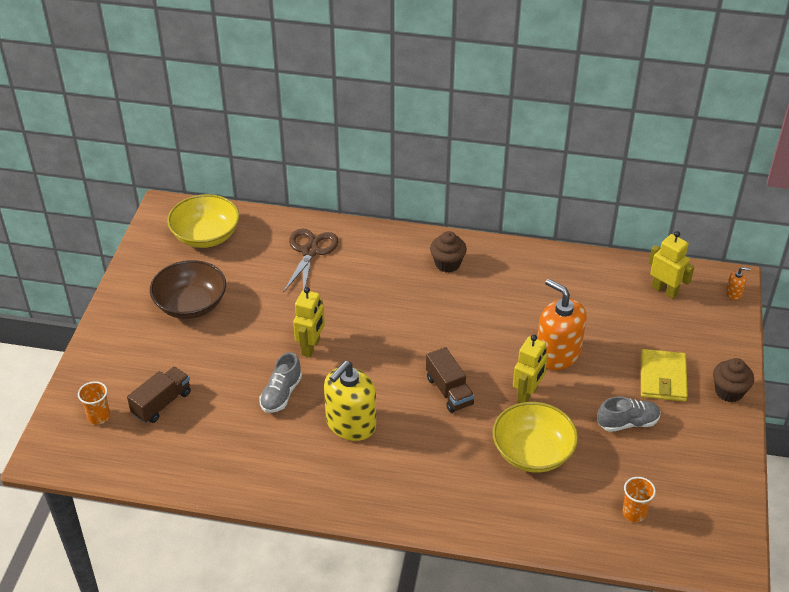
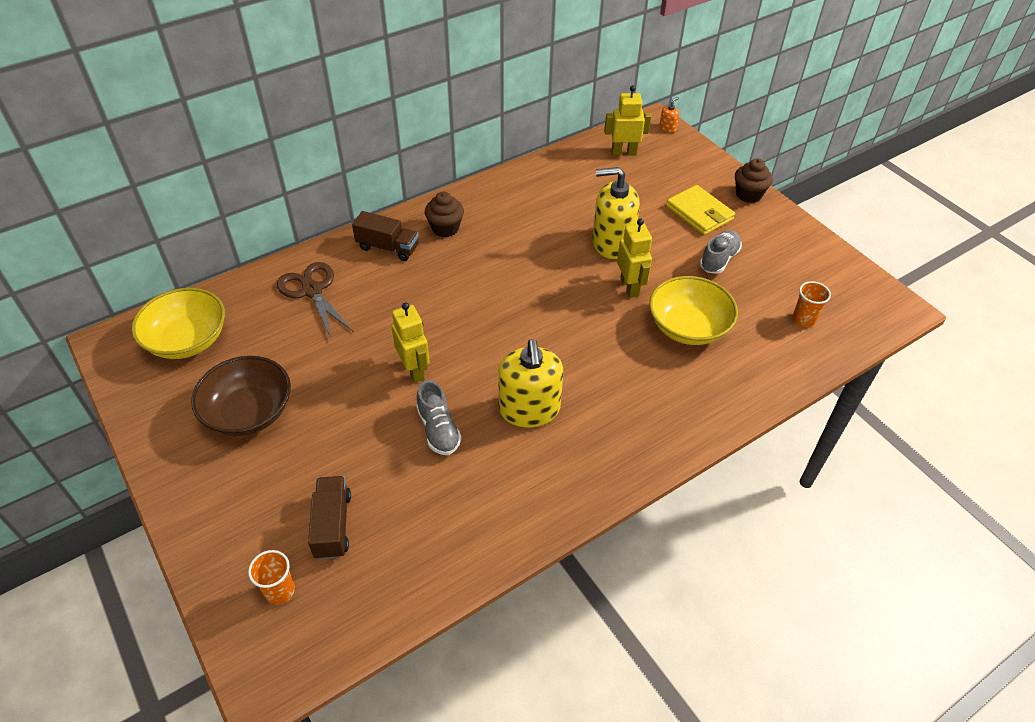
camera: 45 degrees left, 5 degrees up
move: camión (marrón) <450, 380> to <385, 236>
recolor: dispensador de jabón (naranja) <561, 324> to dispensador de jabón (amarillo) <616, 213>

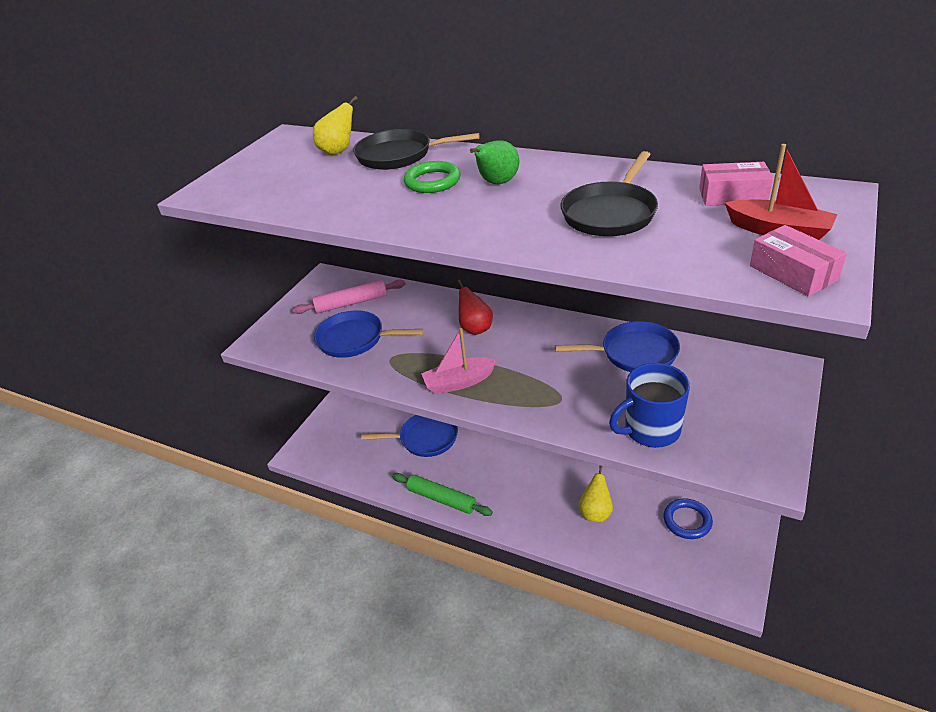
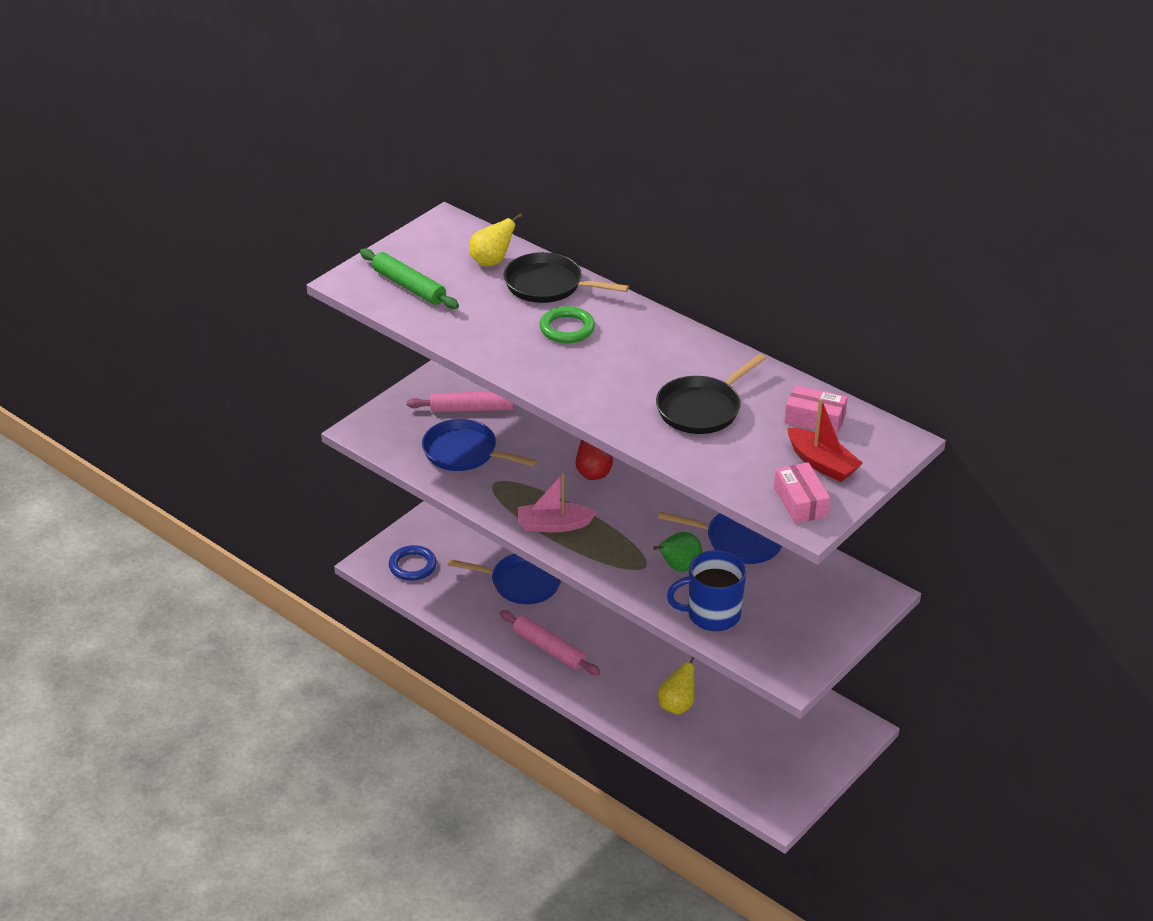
camera: 10 degrees right, 0 degrees up
insert: rodillo (rosa) <550, 642>
move: rodillo (verde) <442, 494> to <409, 278>; pera (verde) <494, 162> to <677, 552>; anillo (azul) <688, 518> to <413, 563>

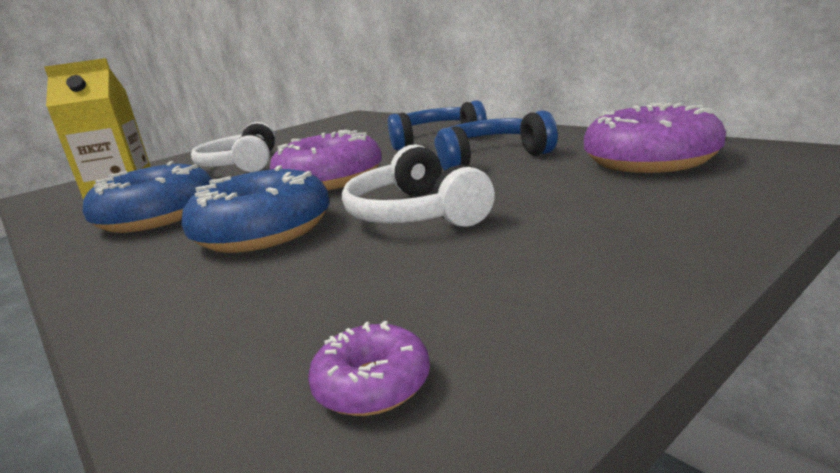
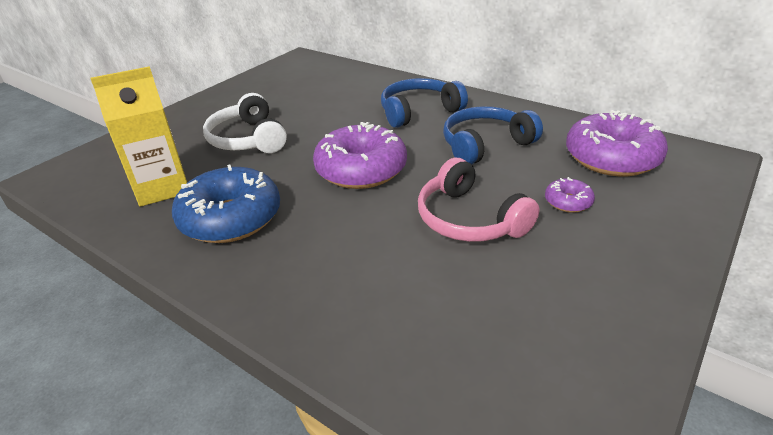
camera: 15 degrees left, 15 degrees up
delete: rosquilla (azul) <256, 209>
move: rosquilla (morado) <369, 368> to <570, 195>
recolor: auriculares (blanco) <418, 186> to auriculares (rosa) <479, 200>

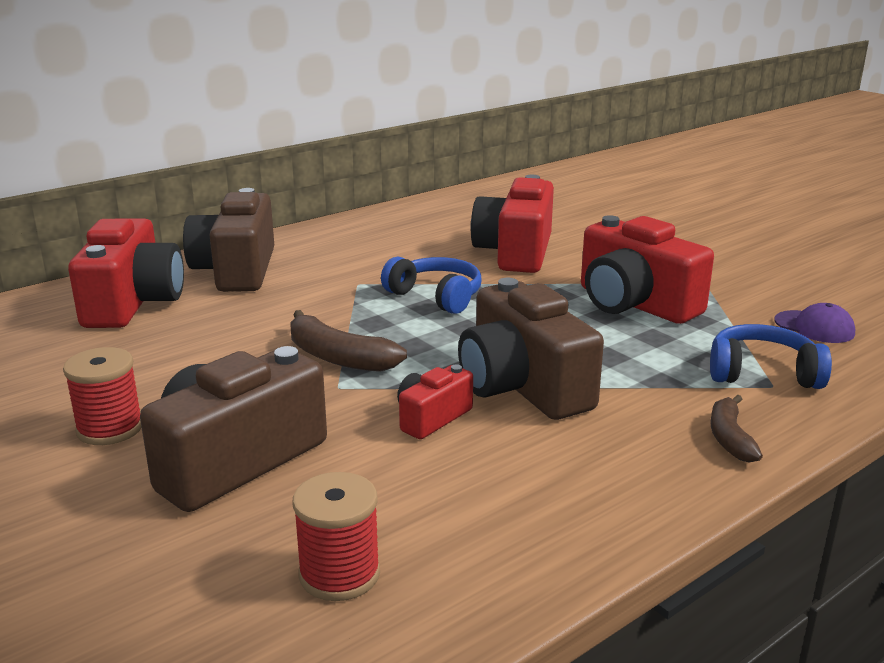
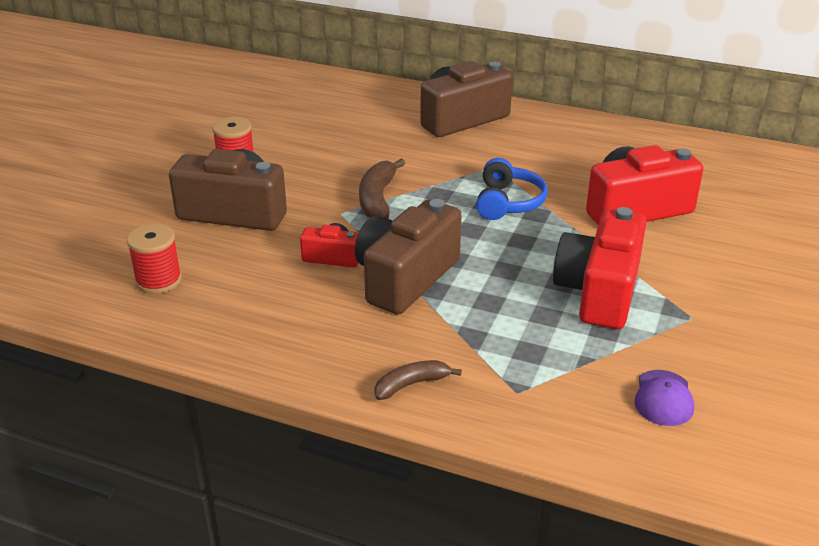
camera: 60 degrees right, 10 degrees up
delete: cámara (rojo) <126, 273>; auriculares (azul) <771, 356>

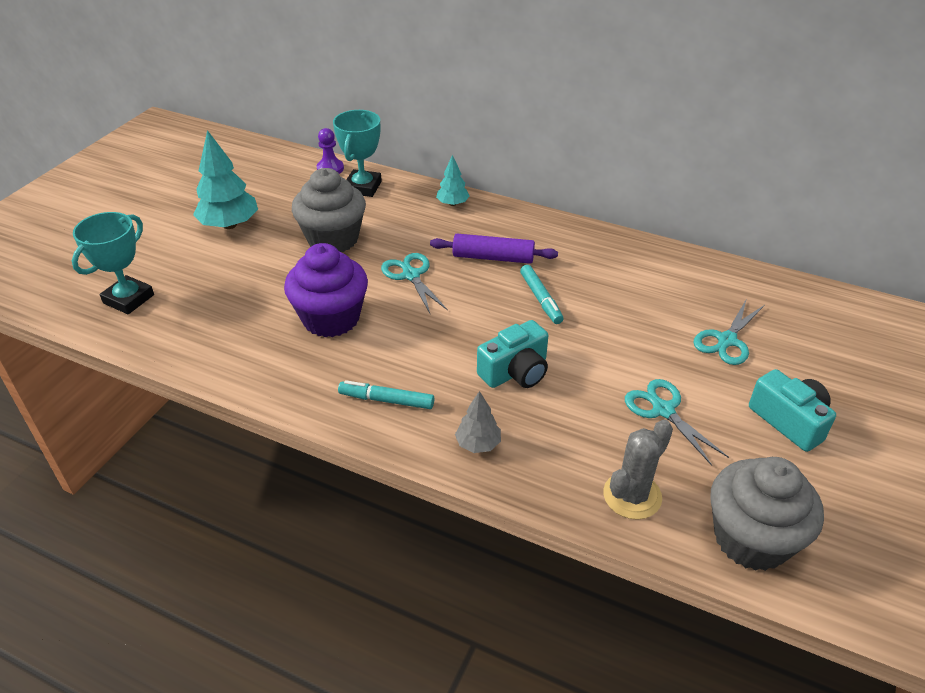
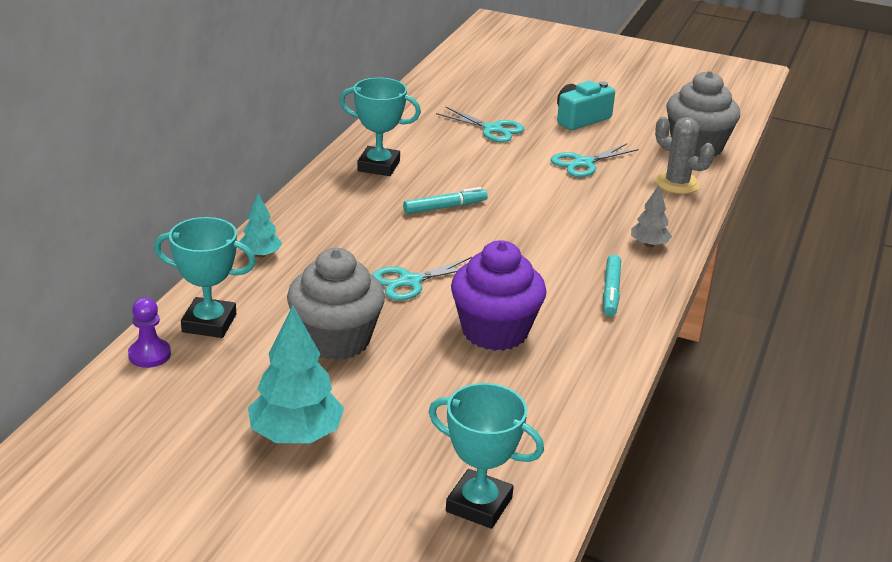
camera: 95 degrees left, 10 degrees down
delete: rodillo (morado) <494, 249>; cámara (turquesa) <512, 354>
insert: trofeo (turquesa) <380, 127>

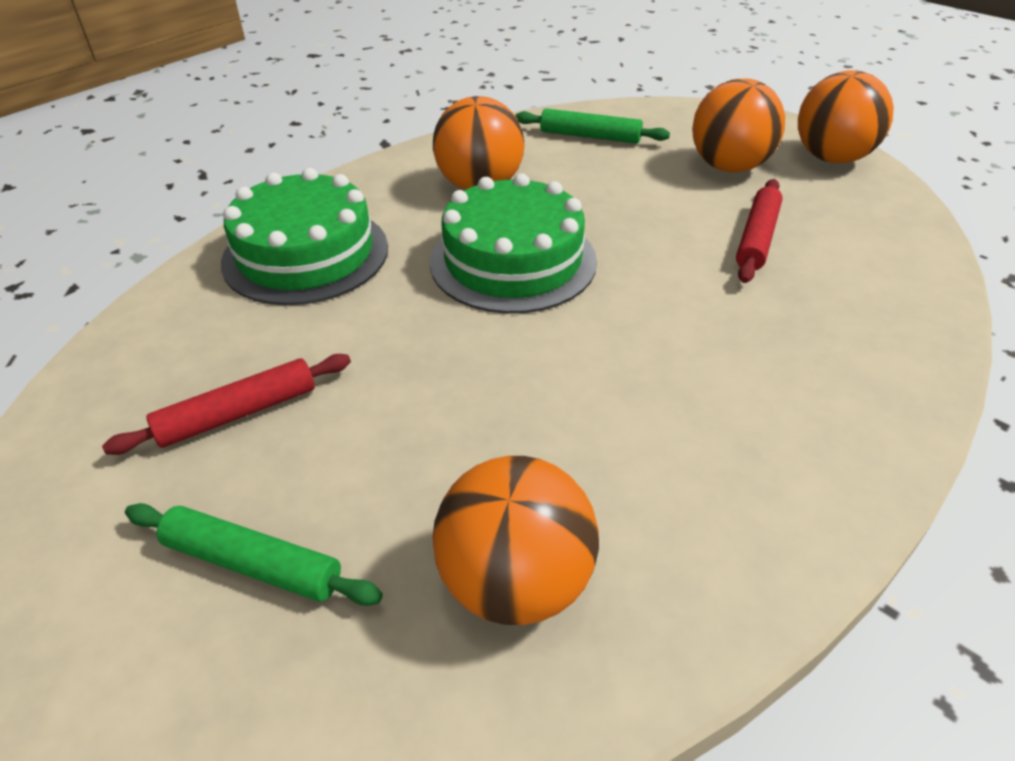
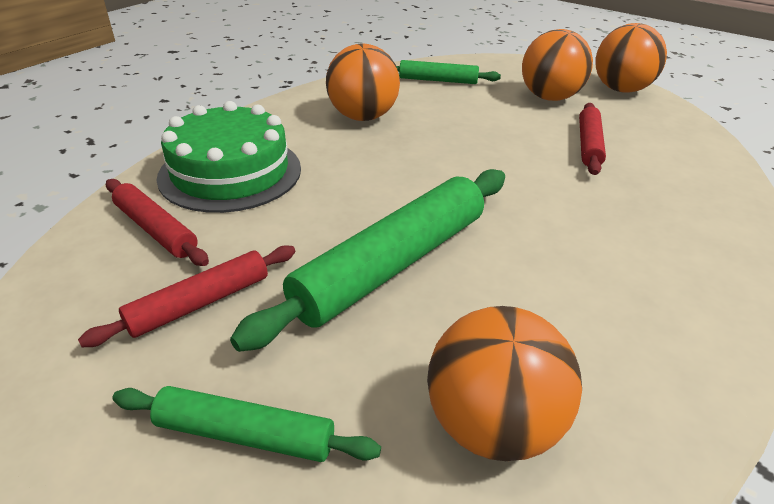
camera: 10 degrees left, 5 degrees down
delete: tarta (verde) <513, 243>
insert: rodillo (rojo) <157, 222>; rodillo (verde) <367, 260>

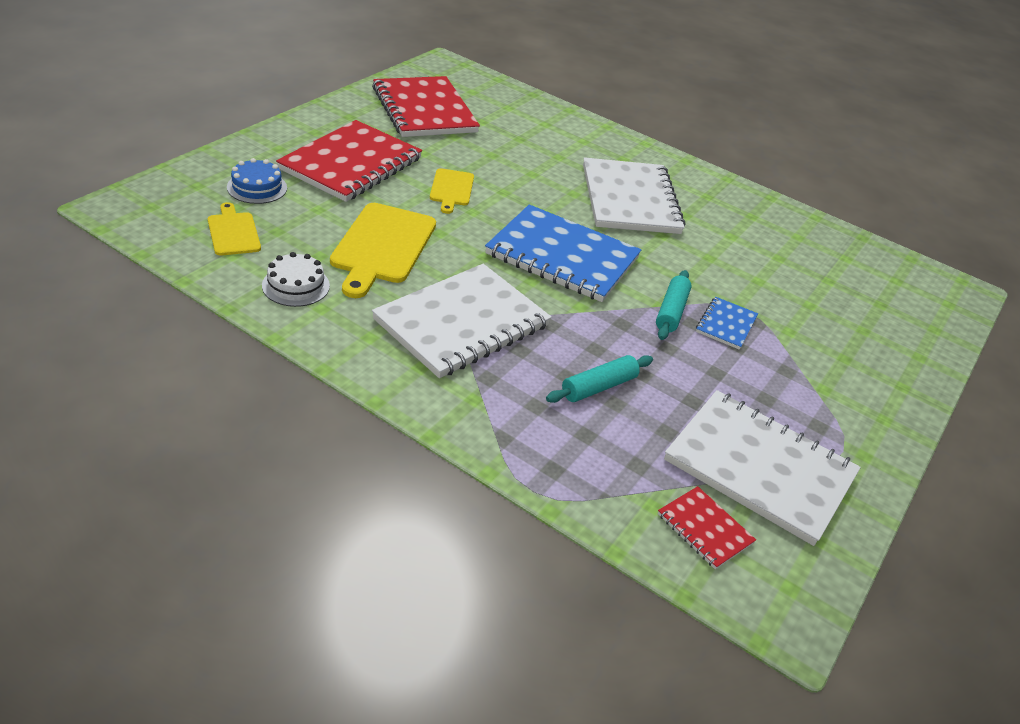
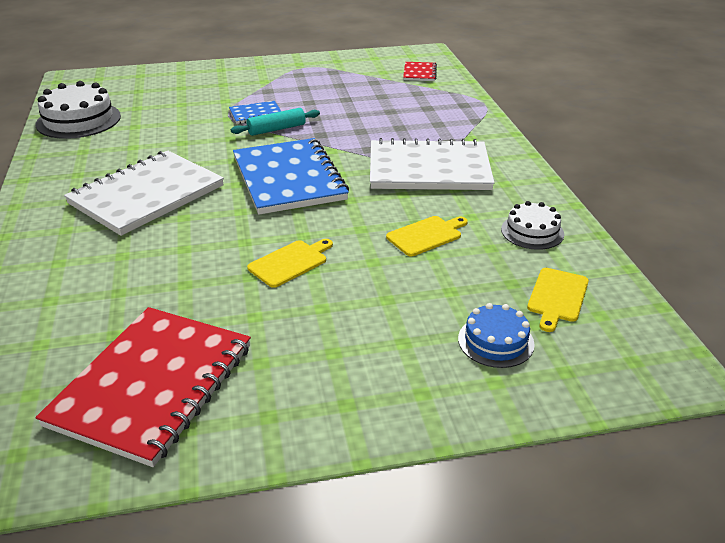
camera: 130 degrees left, 5 degrees down
delete: cuaderno (rojo) <349, 161>; rodillo (turquesa) <599, 379>; cuaderno (blanco) <762, 468>
insert: tarta (blanco) <78, 110>
resize: tabla de cortar (amarillo) <383, 250> = <427, 236> x0.56

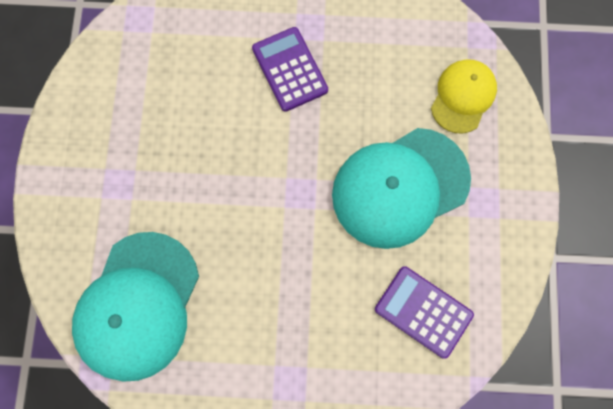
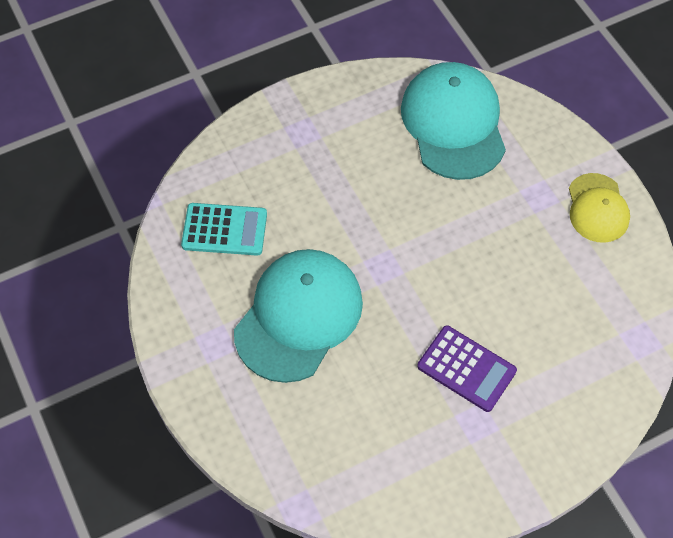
camera: 150 degrees right, 15 degrees down
move: gorra (amarillo) <464, 96> to <599, 208>
recolor: calculadora (morado) <424, 312> to calculadora (turquesa) <224, 229>

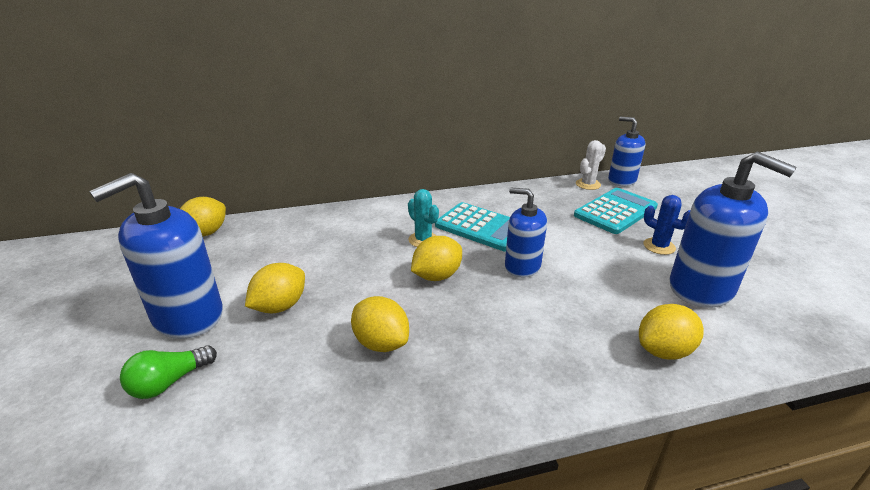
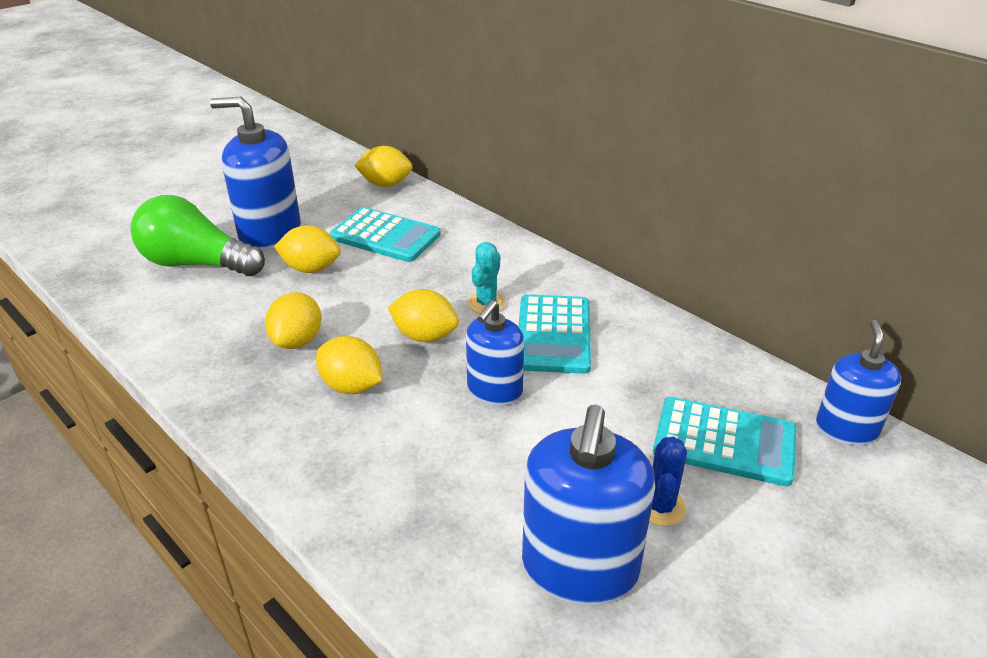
camera: 60 degrees right, 5 degrees up
delete: cactus (blanco) <591, 165>
insert: calculadora (turquesa) <385, 234>
move: limón (amarillo) <671, 332> to <349, 365>
rotate: dispensador de jabón (azul) <526, 233> = <495, 352> 150 degrees counterclockwise
resize: bombilla (verde) <168, 372> = <198, 235> x1.89

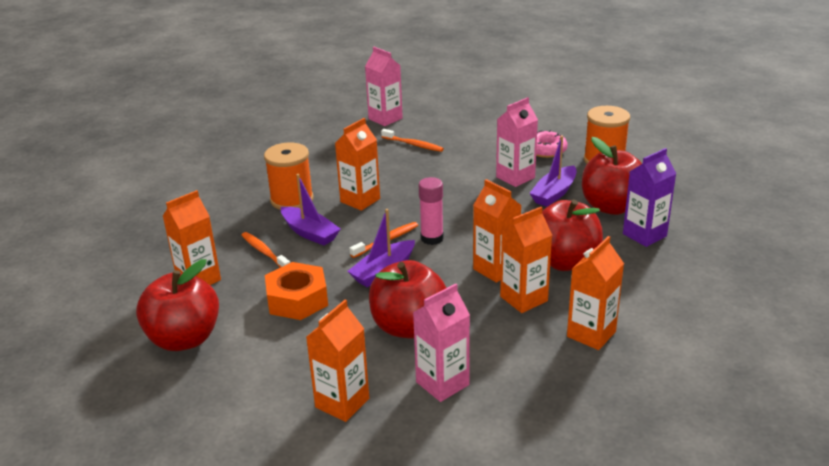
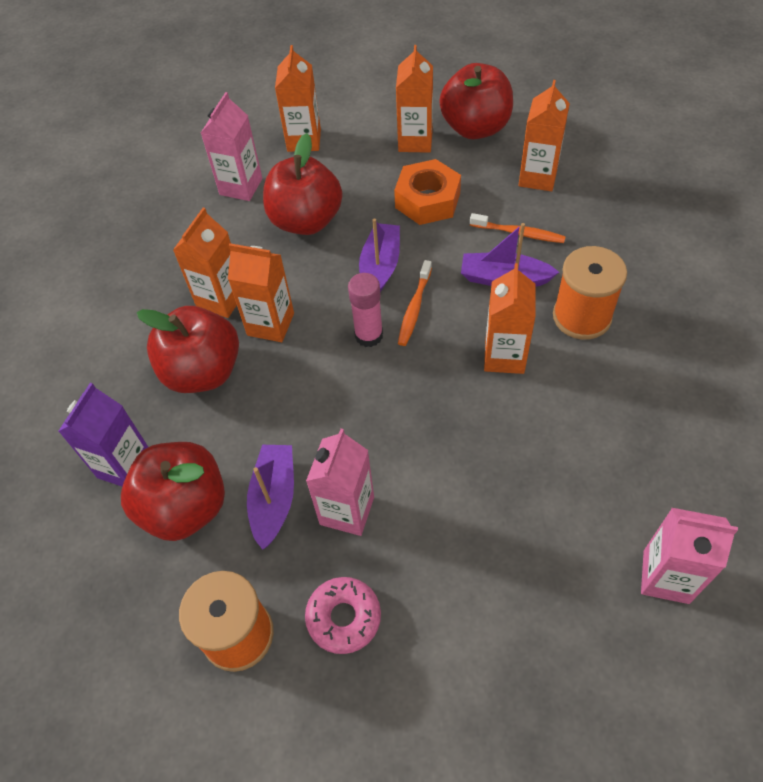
camera: 150 degrees right, 25 degrees up
delete: cepillo de dientes (naranja) <412, 140>
move: cartón de leche (naranja) <595, 293> to <414, 99>

